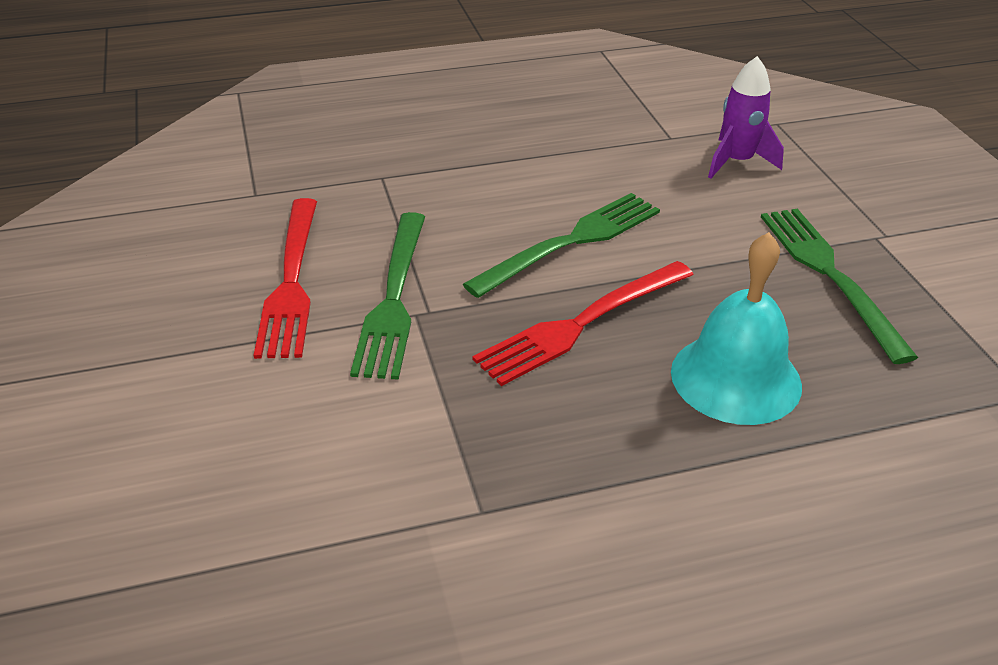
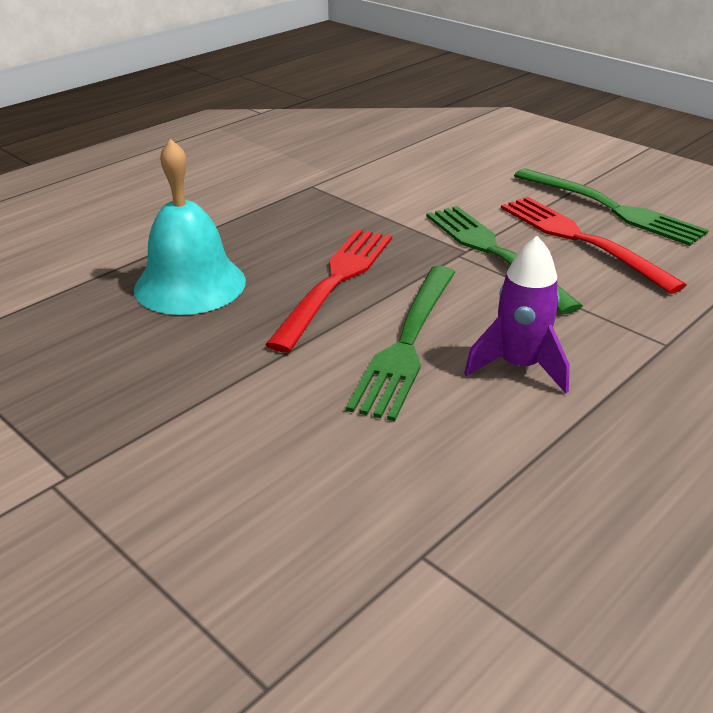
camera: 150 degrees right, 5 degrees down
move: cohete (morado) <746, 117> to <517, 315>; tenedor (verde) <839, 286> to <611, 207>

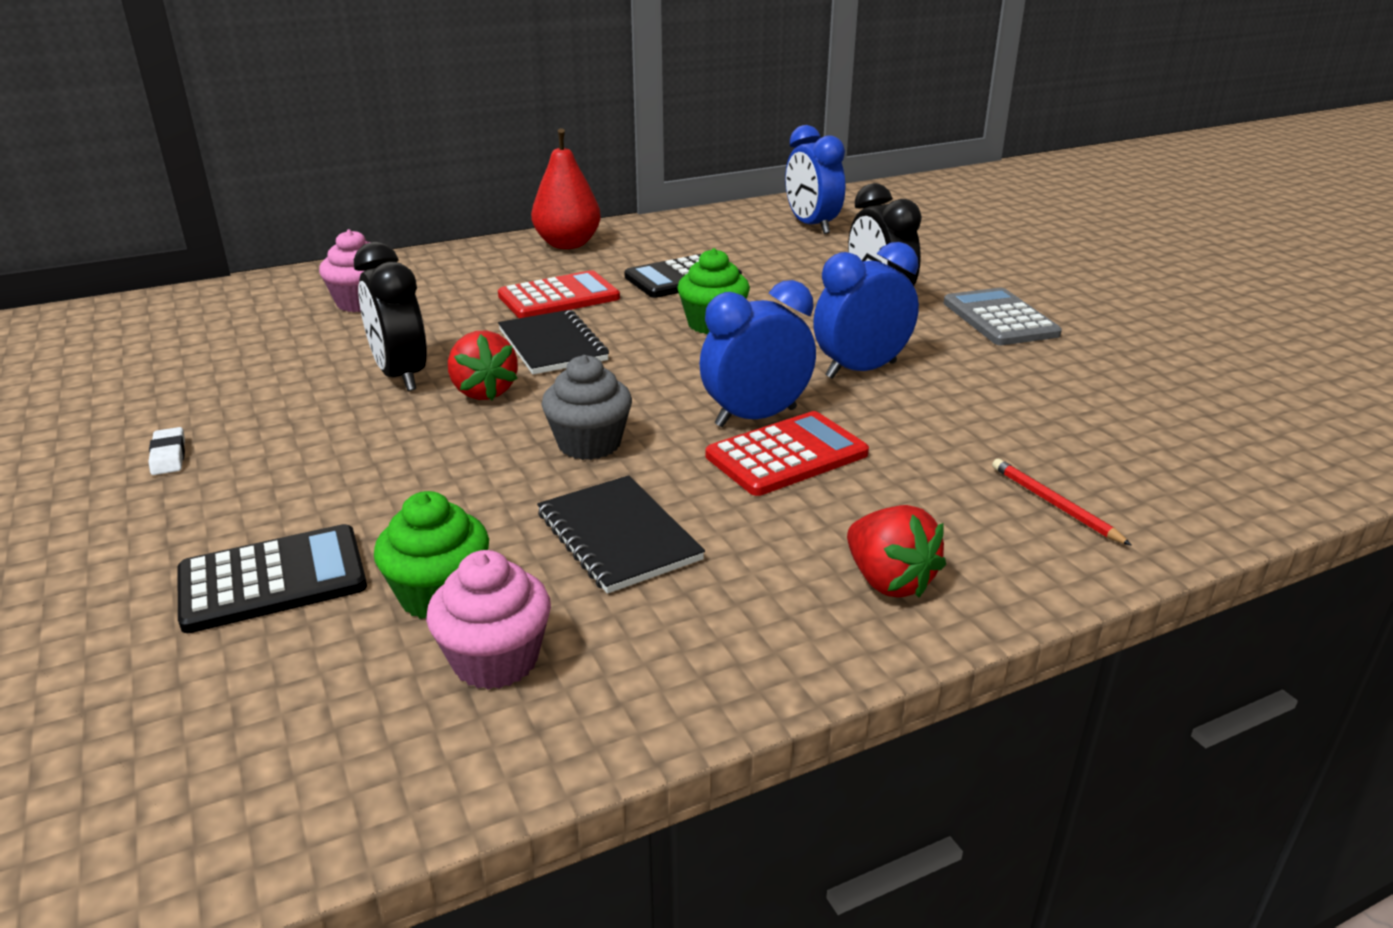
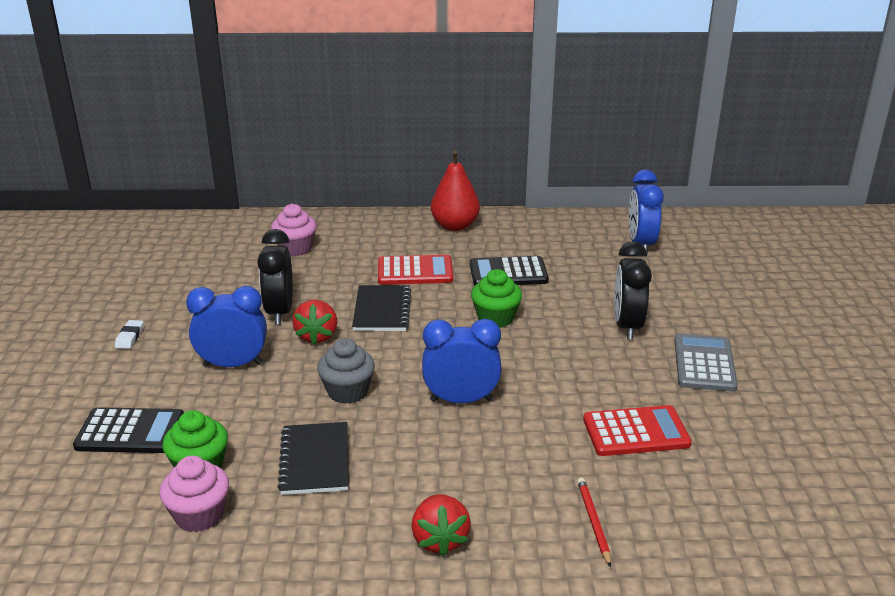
camera: 25 degrees right, 0 degrees up
move: calculadora (rojo) <787, 453> to <637, 430>; despertador (azul) <866, 310> to <226, 326>

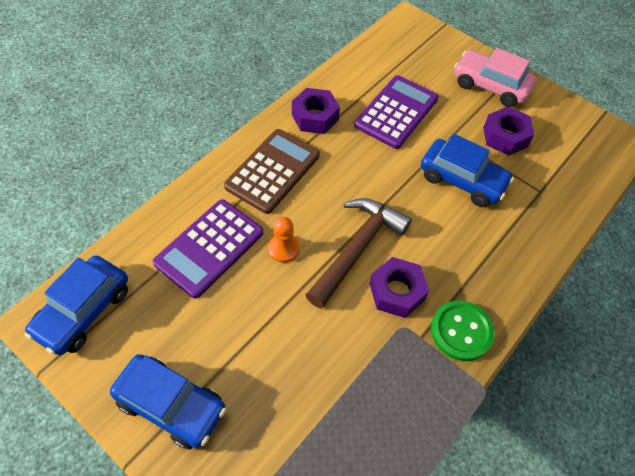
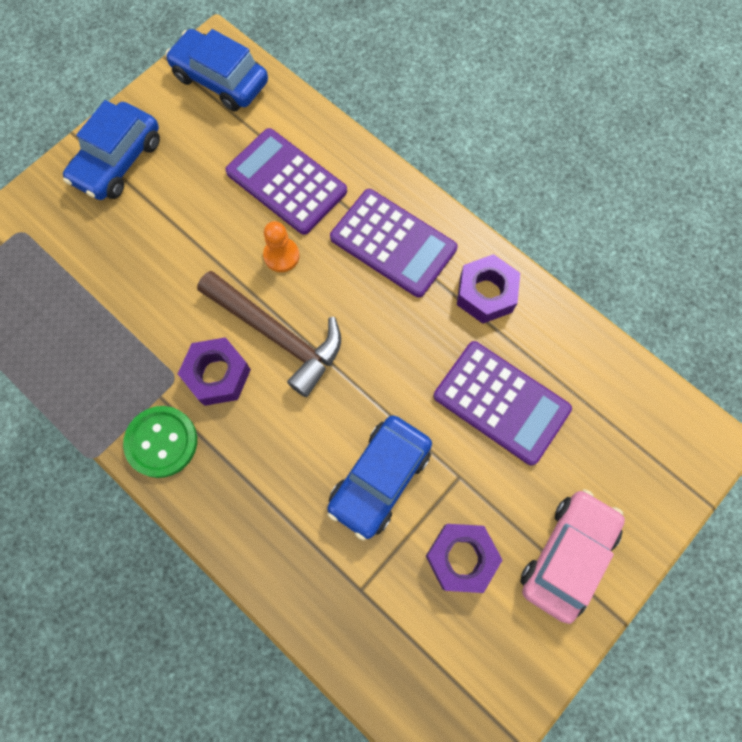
camera: 95 degrees right, 15 degrees up
recolor: calculadora (marrón) <272, 171> to calculadora (morado) <394, 243>

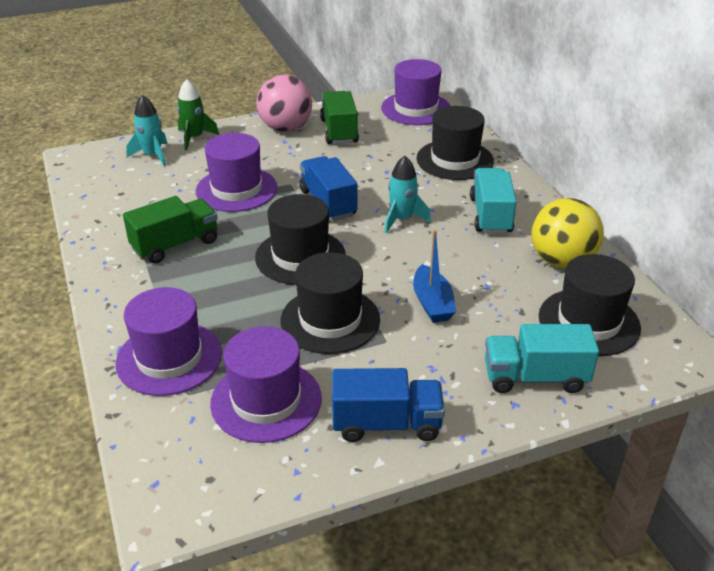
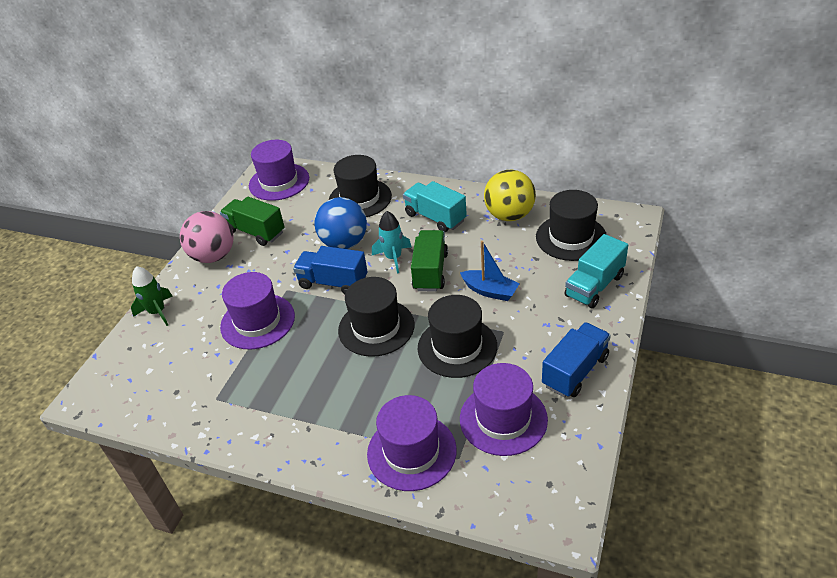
camera: 45 degrees left, 5 degrees up
delete: cohete (turquesa) <146, 130>
insert: pelota (azul) <340, 223>
move: camión (verde) <170, 230> to <429, 260>

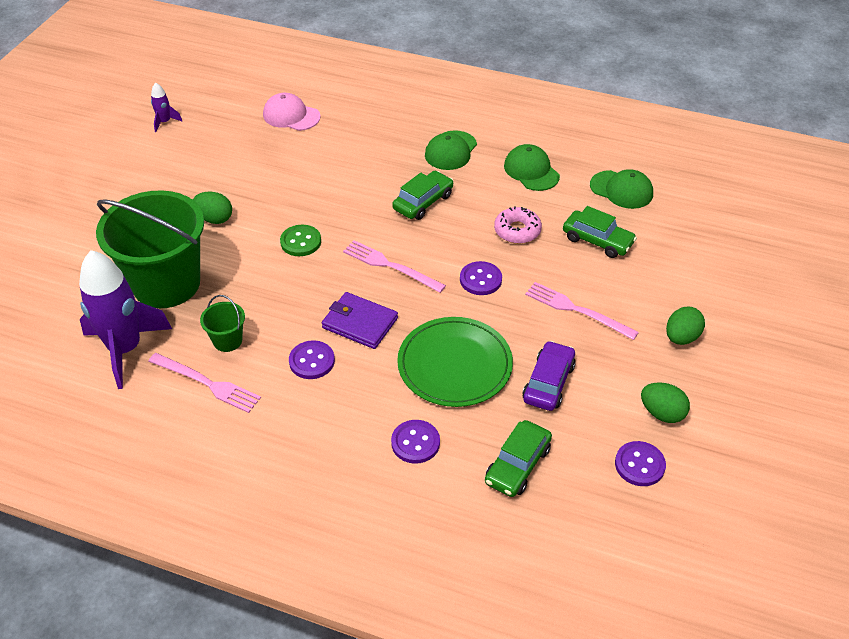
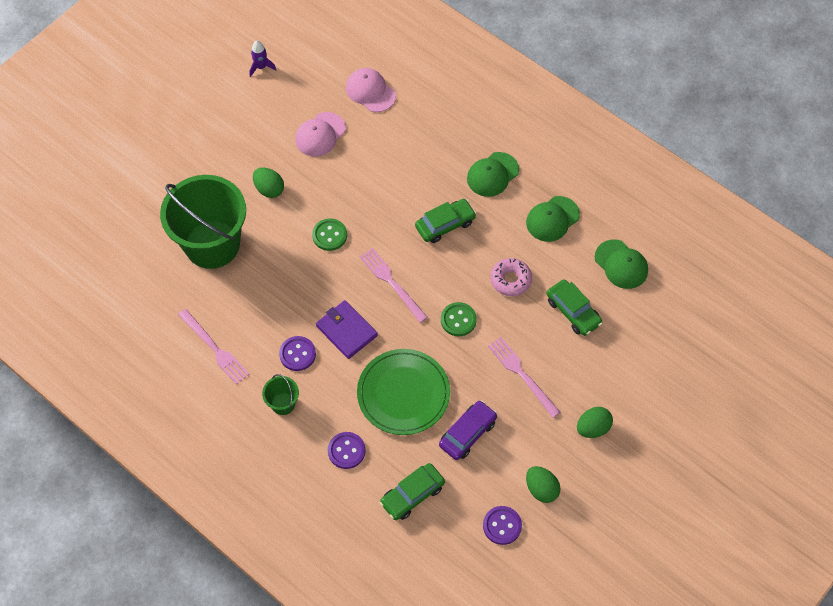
camera: 20 degrees right, 15 degrees up
delete: cohete (morado) <125, 319>
insert: gorra (rosa) <320, 134>
move: balde (verde) <222, 323> to <280, 394>
recolor: botón (morado) <481, 278> to botón (verde) <459, 319>
rotate: gorra (verde) <532, 167> = <553, 219> 120 degrees counterclockwise

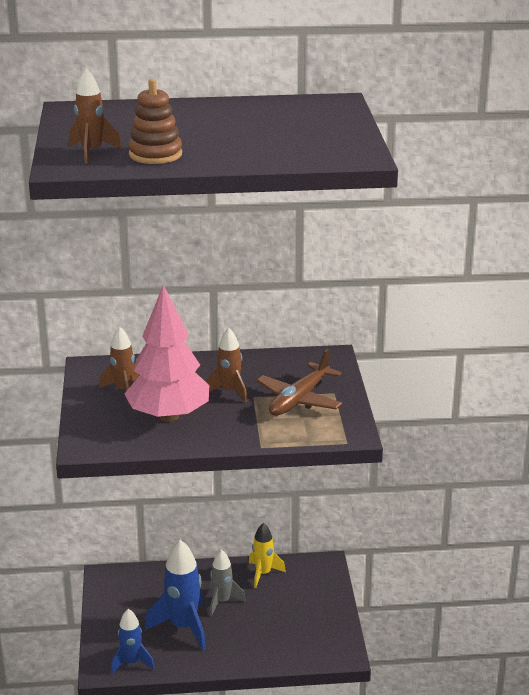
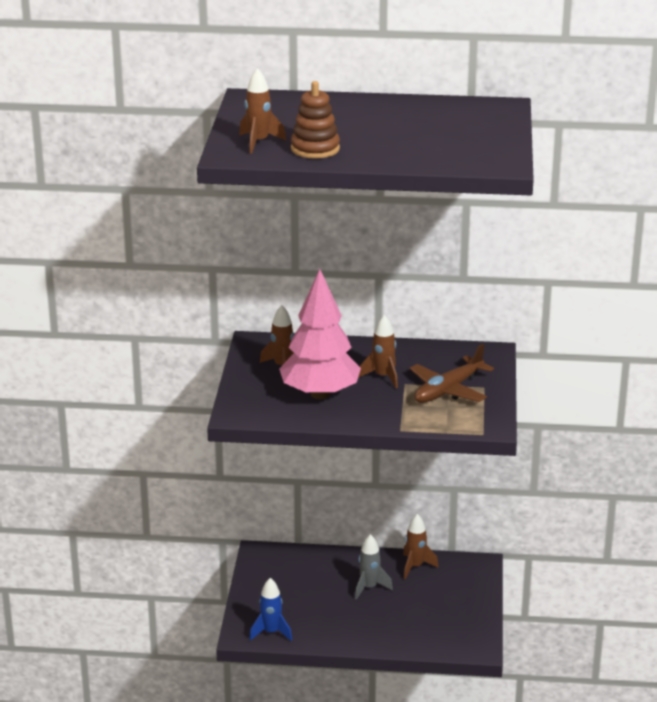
camera: 10 degrees right, 0 degrees up
delete: cohete (azul) <175, 595>
recolor: cohete (amarillo) <267, 555> to cohete (marrón) <421, 546>

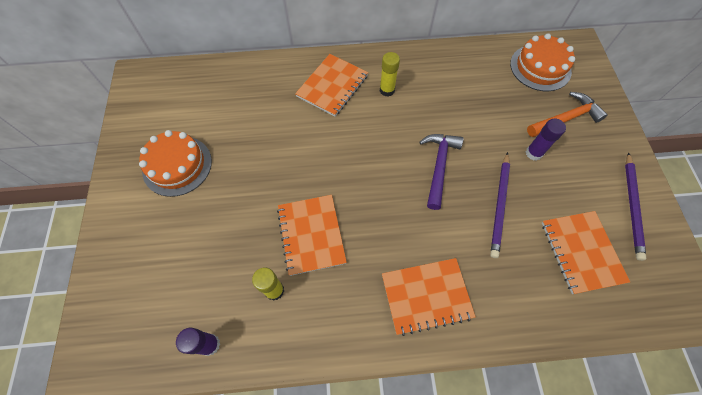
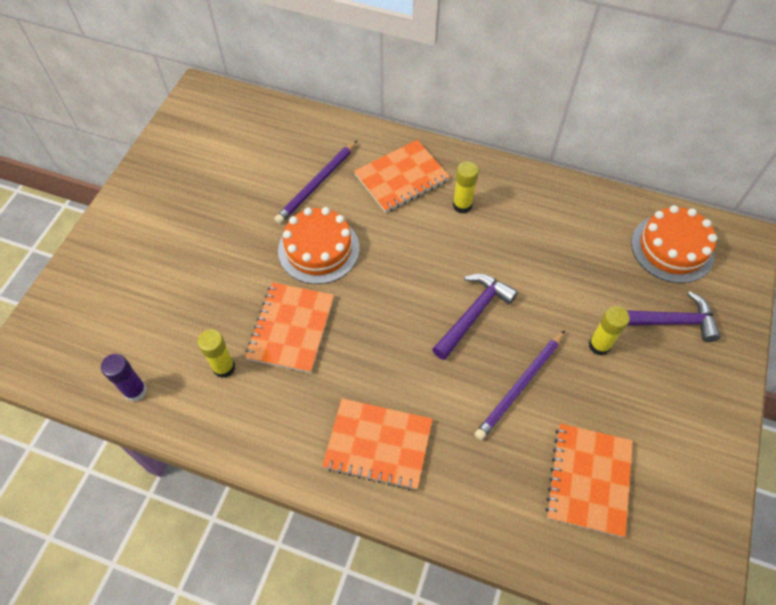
camera: 25 degrees right, 5 degrees down
move: tarta (naranja) <175, 163> to <318, 245>; lápiz (morado) <635, 206> to <315, 182>
recolor: barra de pegamento (morado) <546, 140> to barra de pegamento (amarillo) <609, 330>; martillo (naranja) <567, 114> to martillo (morado) <673, 316>

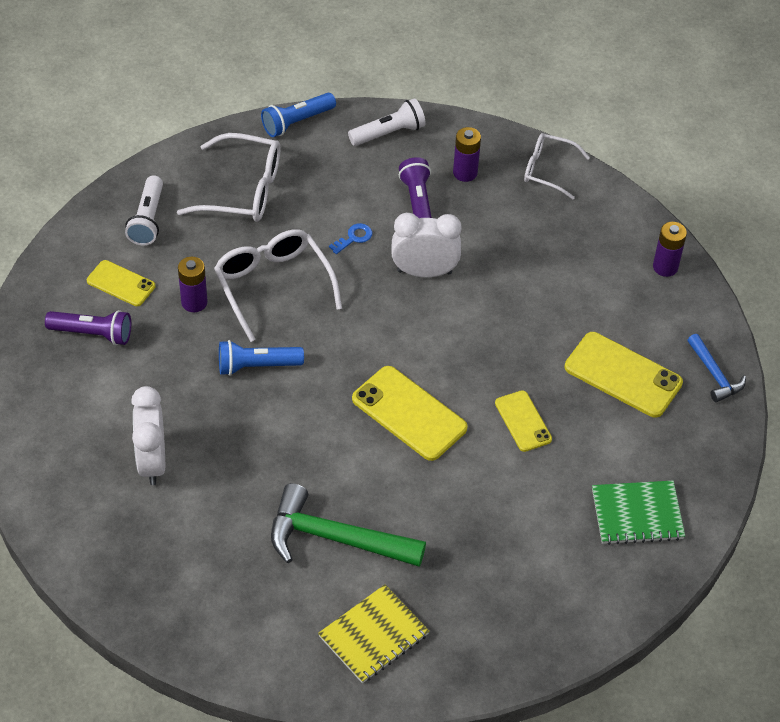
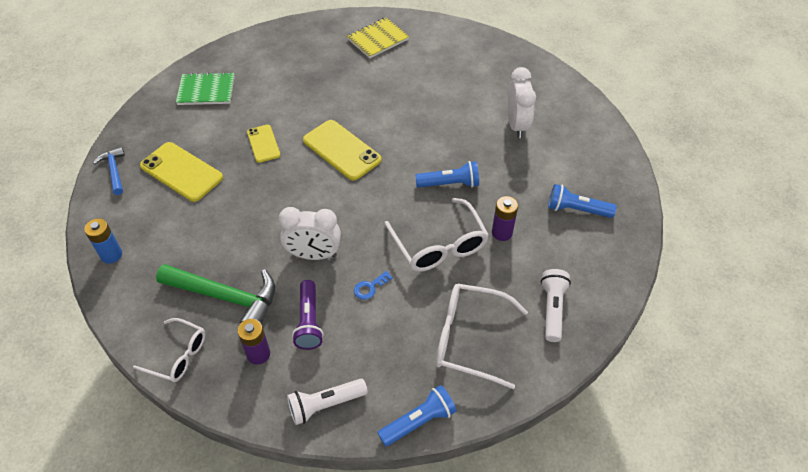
camera: 175 degrees left, 0 degrees up
delete: móvil (amarillo) <121, 283>
move: martillo (verde) <348, 525> to <215, 294>
recolor: lámpara de mano (morado) <88, 327> to lámpara de mano (azul) <582, 201>; pila (morado) <670, 249> to pila (azul) <103, 241>

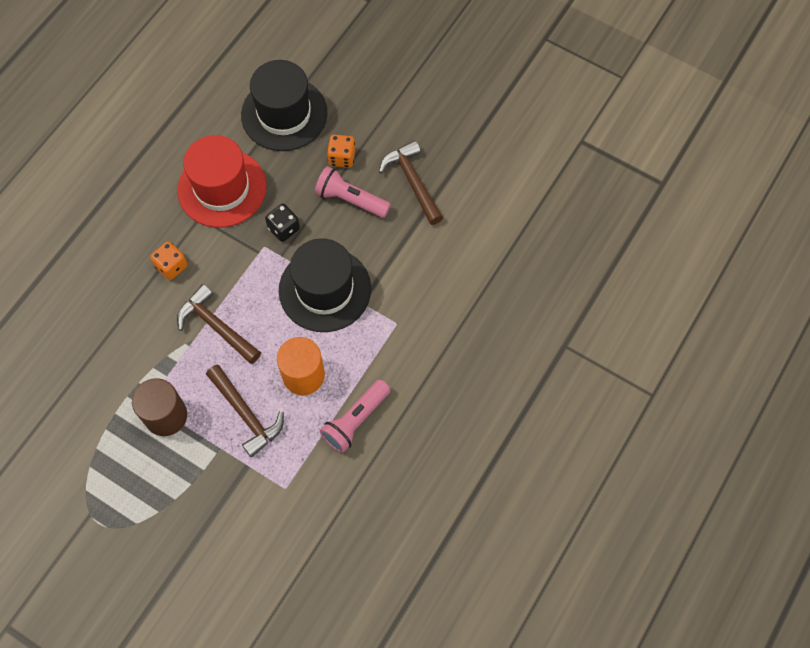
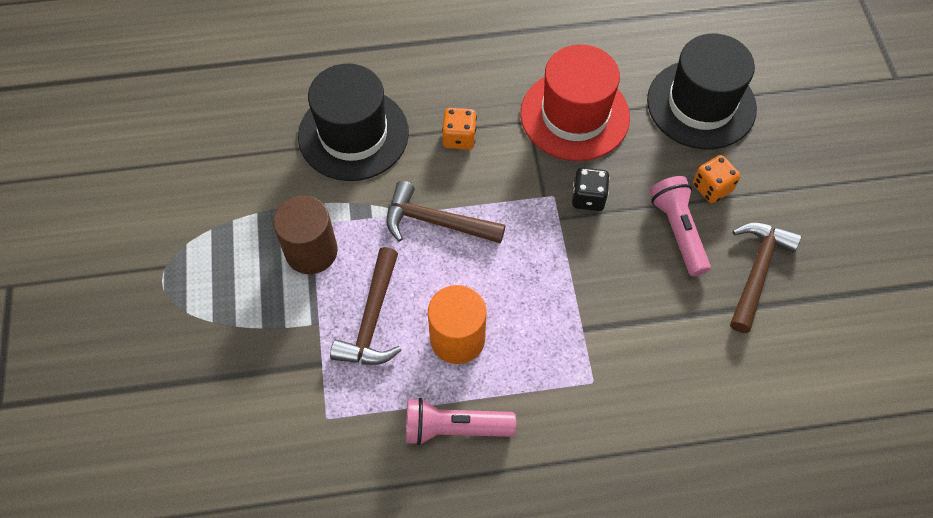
camera: 50 degrees right, 5 degrees down
move: sombrero (negro) <325, 285> to <353, 122>
rotate: martillo (marrón) <219, 324> = <445, 212> 75 degrees counterclockwise

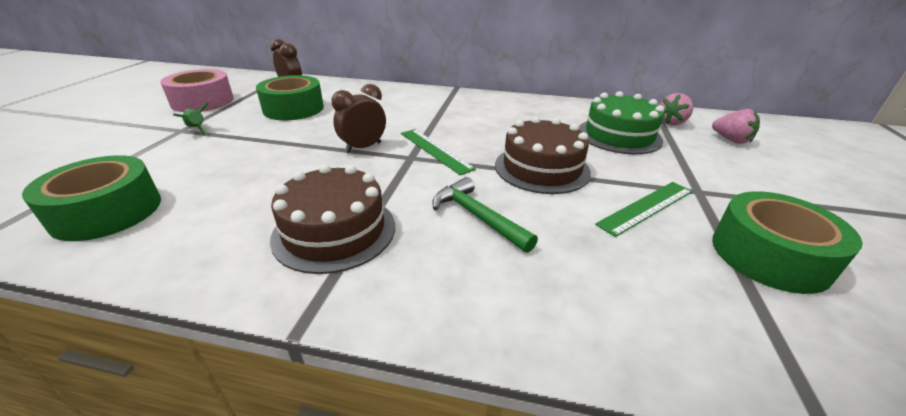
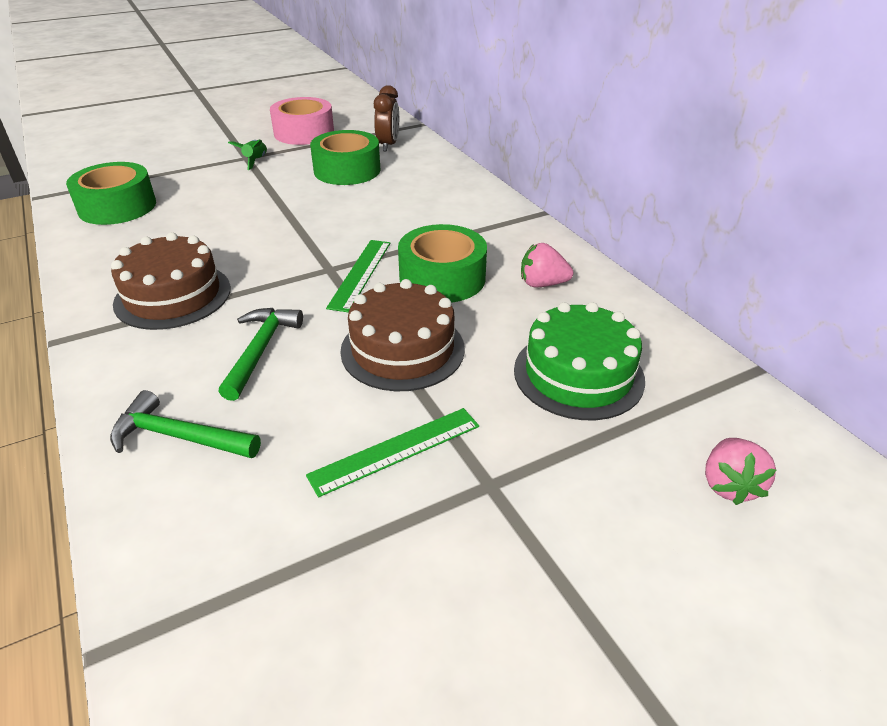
camera: 50 degrees right, 5 degrees up
delete: despertador (marrón) <359, 118>
insert: martillo (verde) <185, 424>
move: fresa (rosa) <676, 109> to <547, 265>; cinta adhesiva (verde) <787, 242> to <442, 263>
rotate: regla (verde) <644, 209> = <392, 452> 45 degrees counterclockwise

